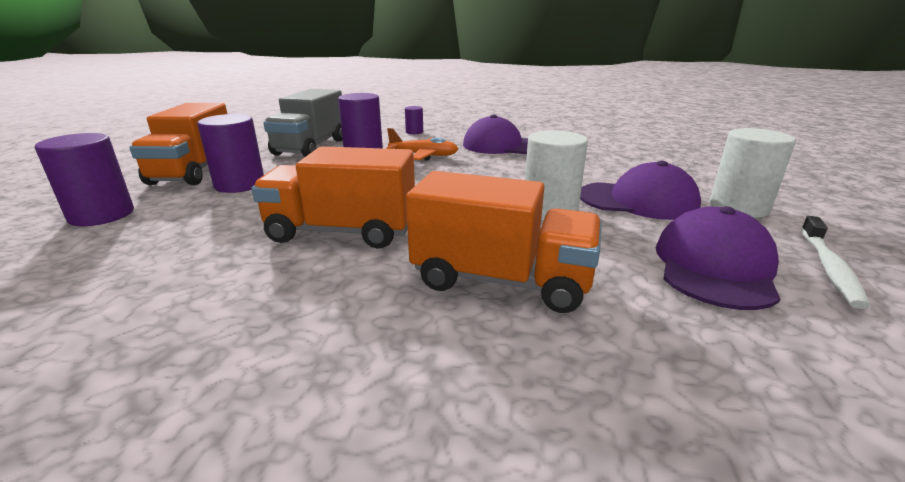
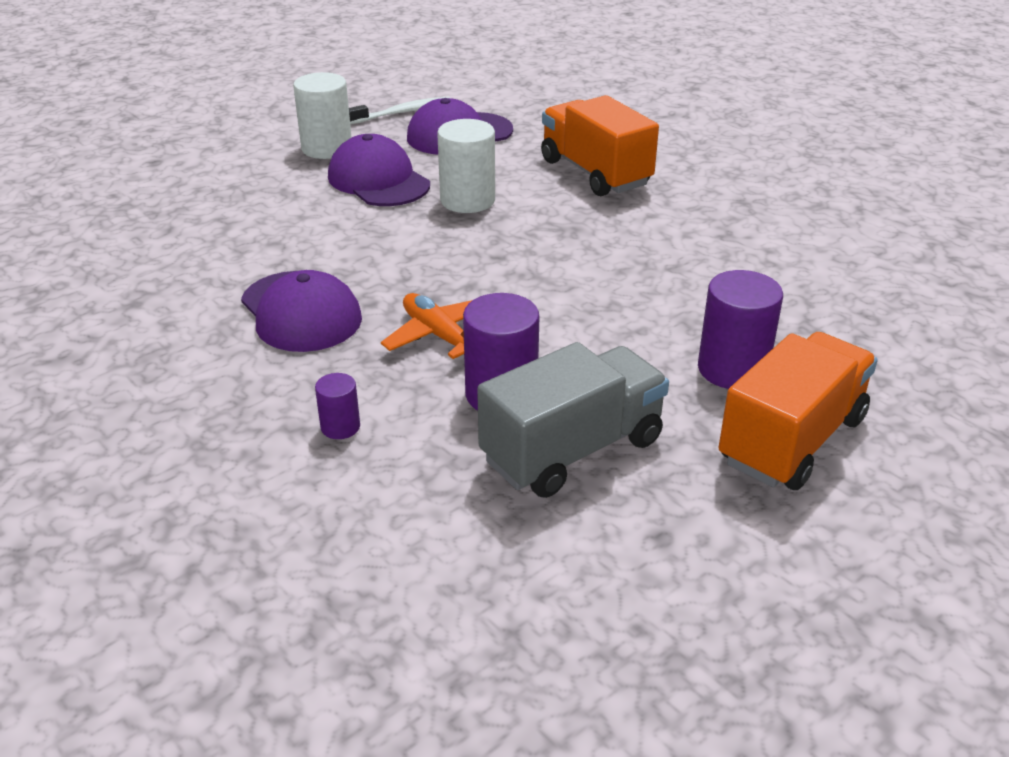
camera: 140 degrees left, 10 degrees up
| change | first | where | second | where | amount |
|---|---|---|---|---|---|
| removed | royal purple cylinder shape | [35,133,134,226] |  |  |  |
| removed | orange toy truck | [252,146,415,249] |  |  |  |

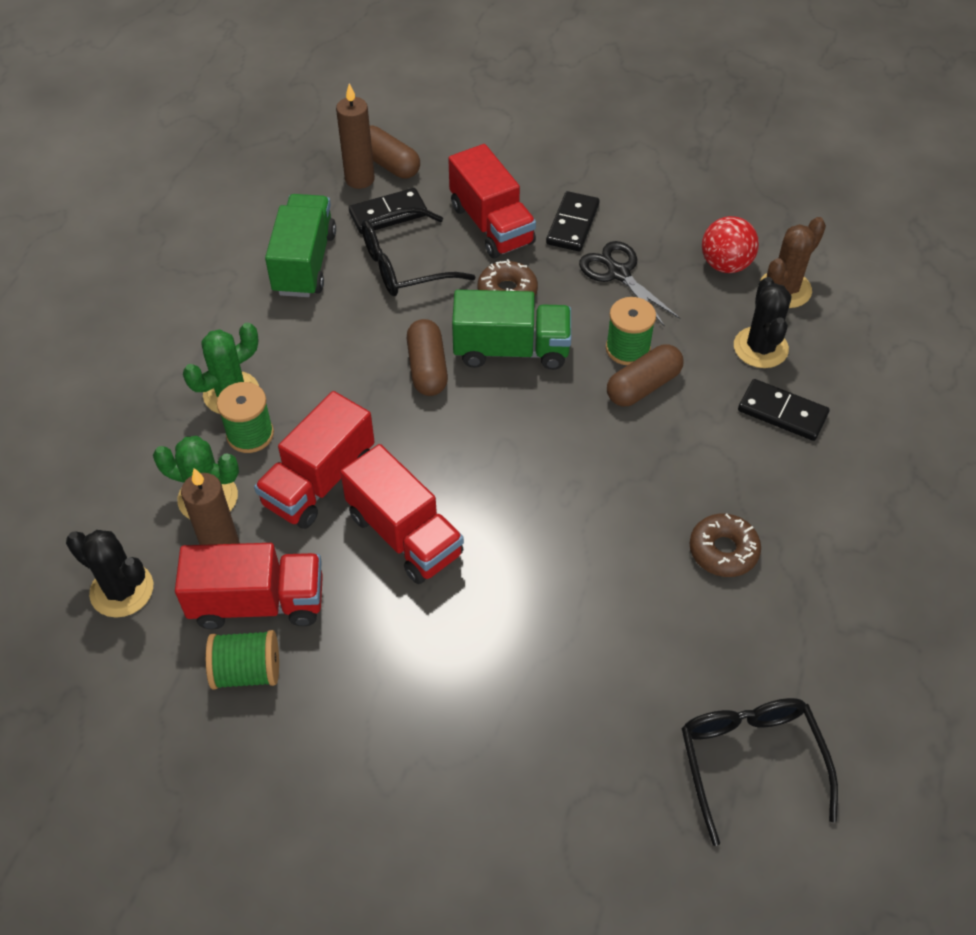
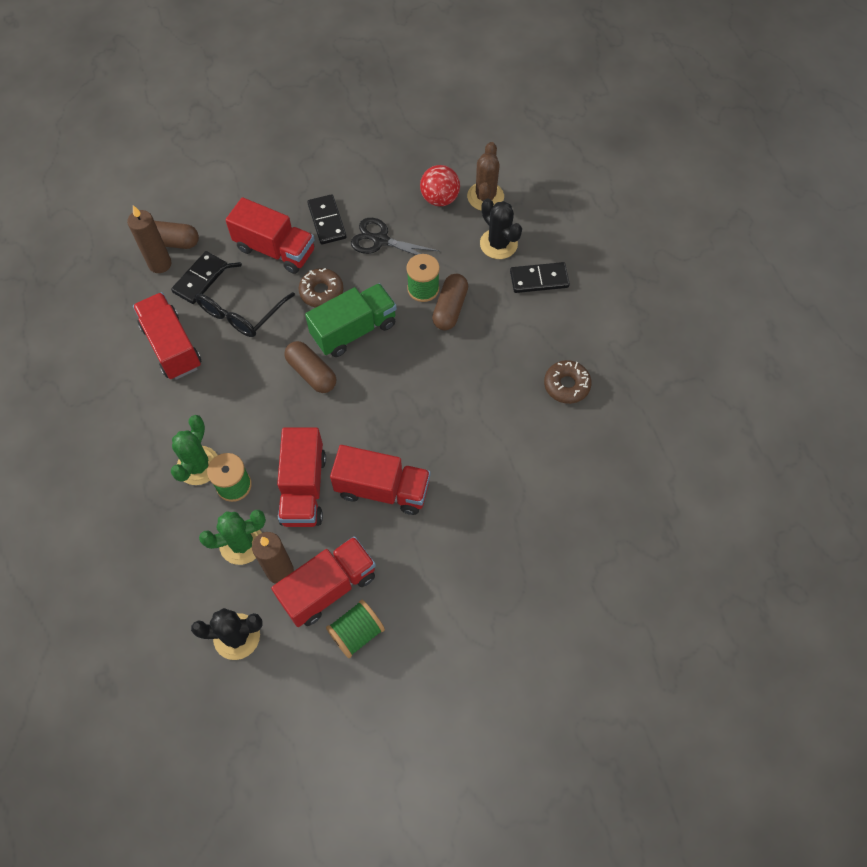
camera: 35 degrees left, 10 degrees up
| change | first | where | second | where | amount |
|---|---|---|---|---|---|
| recoloured | leaf-green toy truck | [265,194,336,297] | scarlet toy truck | [133,292,201,380] |  |
| removed | ebony eyeglasses | [681,698,838,846] |  |  |  |

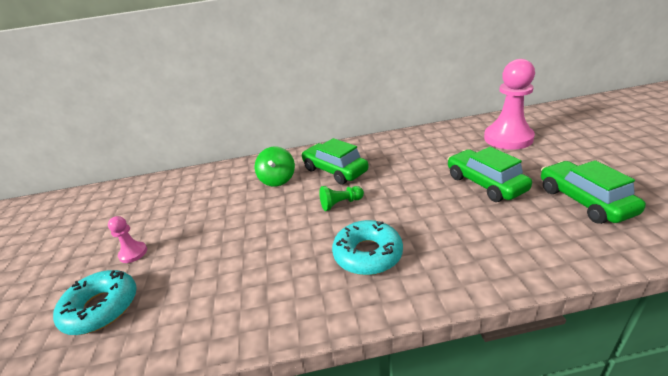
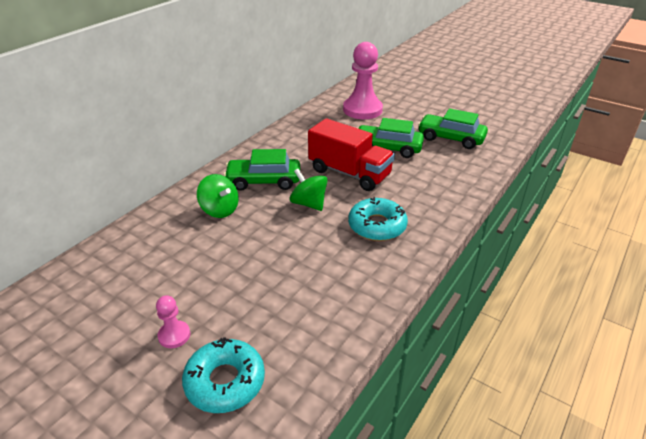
camera: 50 degrees left, 5 degrees up
| change | first | where | second | where | amount |
|---|---|---|---|---|---|
| replaced | leaf-green chess pawn | [319,186,364,211] | leaf-green toy top | [289,169,328,211] |  |
| added |  |  | scarlet toy truck | [308,118,395,191] |  |

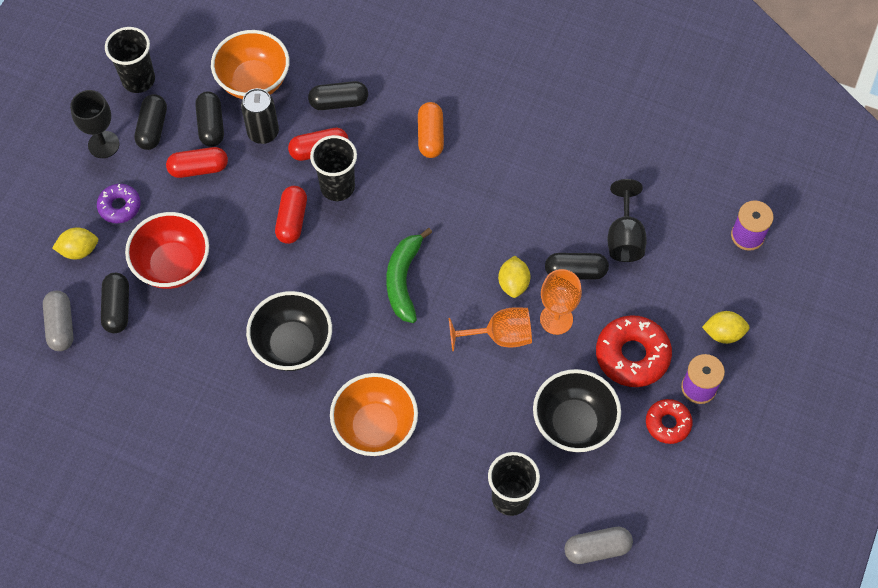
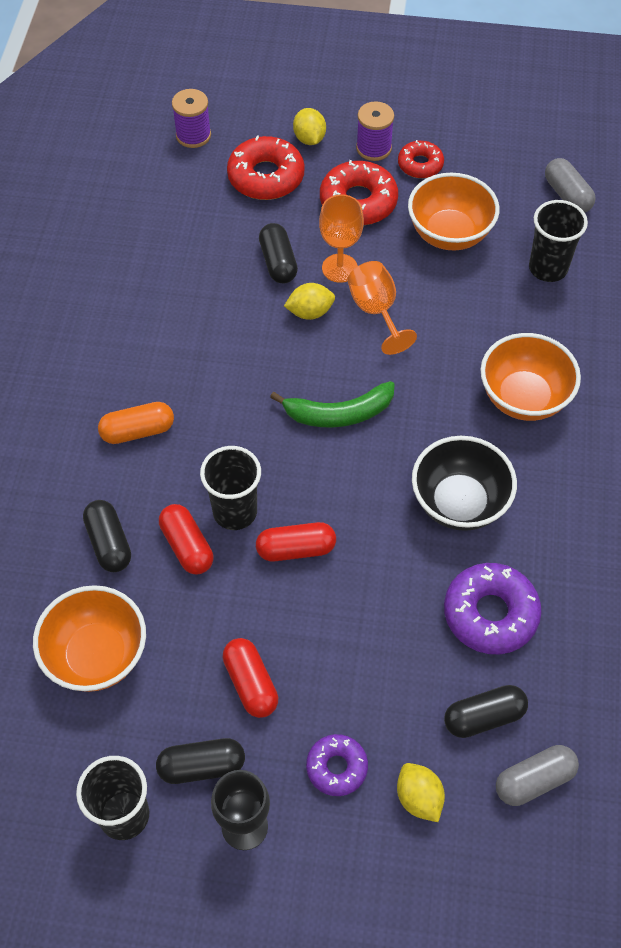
camera: 105 degrees left, 5 degrees down
| change | first | where | second | where | amount |
|---|---|---|---|---|---|
| removed | ebony tin | [241,88,279,144] |  |  |  |
| removed | ebony capsule | [195,91,224,147] |  |  |  |
| removed | ebony goblet | [608,179,647,262] |  |  |  |
| removed | scarlet serving bowl | [125,212,209,289] |  |  |  |
| recoloured | ebony serving bowl | [533,369,621,452] | orange serving bowl | [408,173,500,250] |  |
| added |  |  | scarlet doughnut | [227,135,305,200] |  |
| added |  |  | royal purple doughnut | [444,563,541,654] |  |

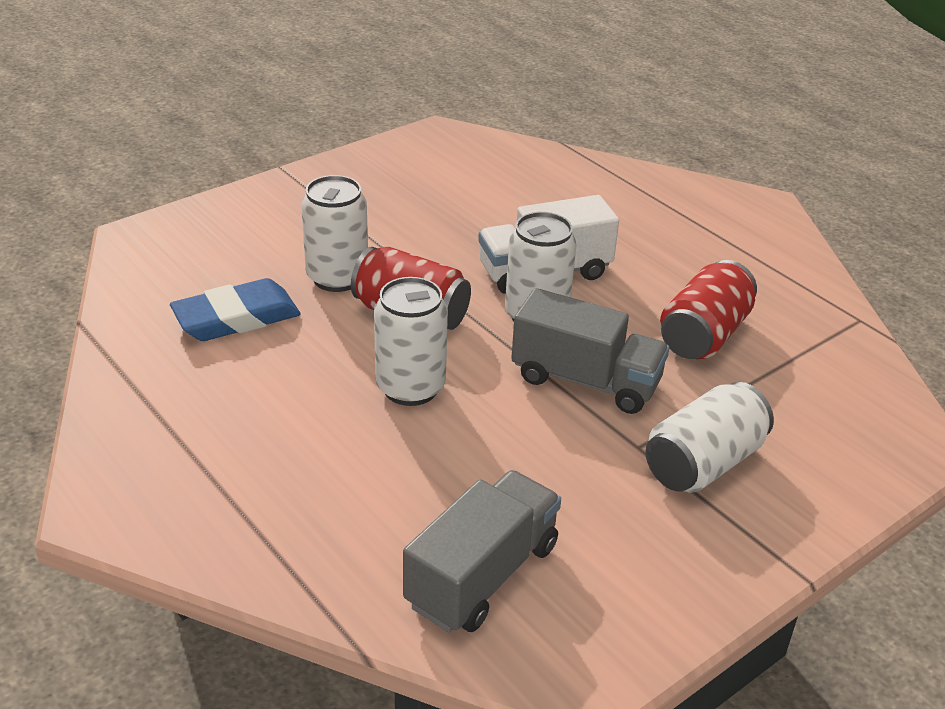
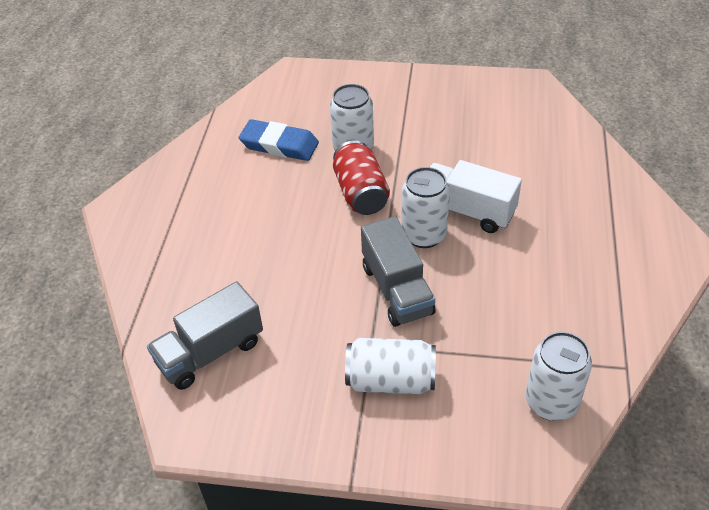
camera: 50 degrees right, 10 degrees up
| change | first | where | second | where | amount |
|---|---|---|---|---|---|
| removed | scarlet tin | [660,260,757,359] |  |  |  |
| moved | white tin | [374,277,448,406] |  | [525,331,592,421] |  |
| turned | gray toy truck | [403,470,561,632] |  | [147,281,263,390] | 150 degrees clockwise |

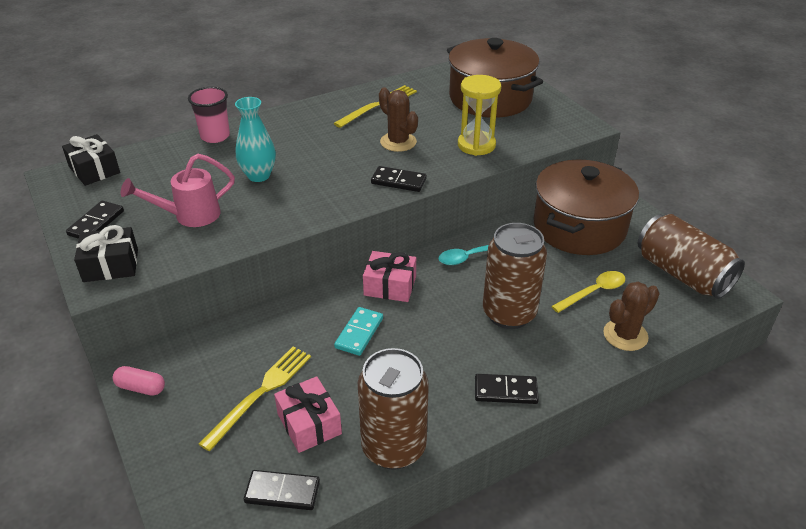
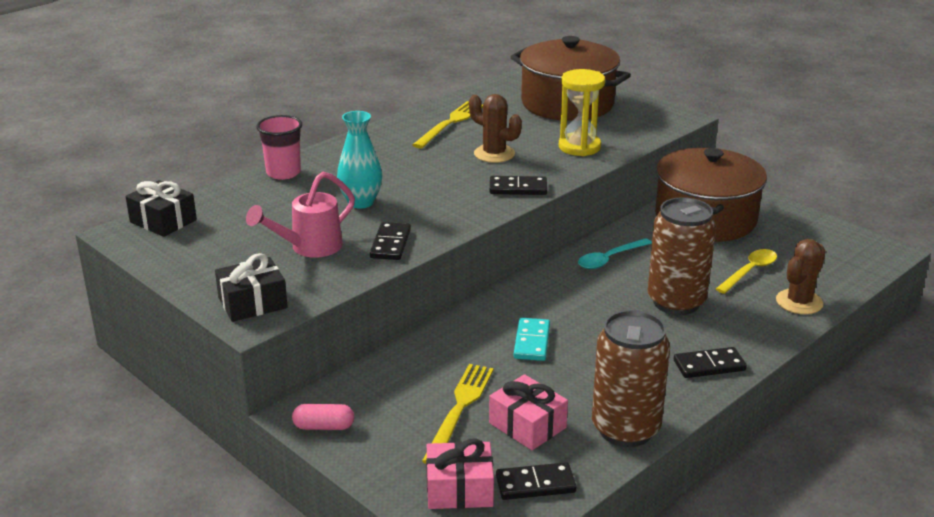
camera: 15 degrees left, 10 degrees down
| change | first | where | second | where | amount |
|---|---|---|---|---|---|
| moved | ebony domino tile | [66,201,124,239] |  | [370,222,411,260] |  |
| removed | brown tin | [638,214,745,299] |  |  |  |
| moved | rose-pink wrapped gift | [363,251,416,302] |  | [426,438,494,509] |  |

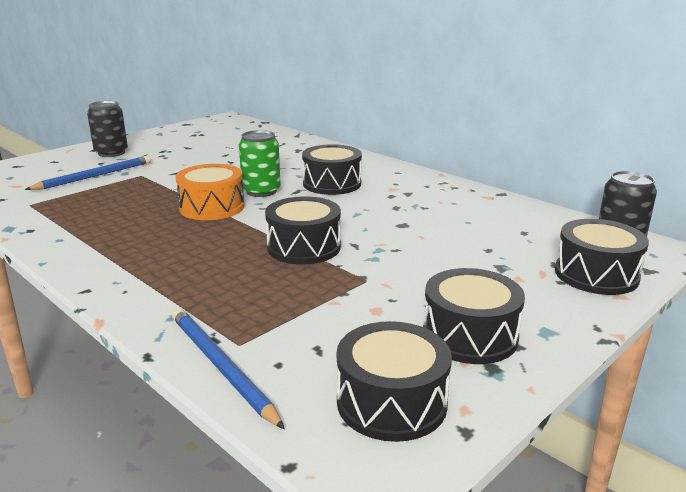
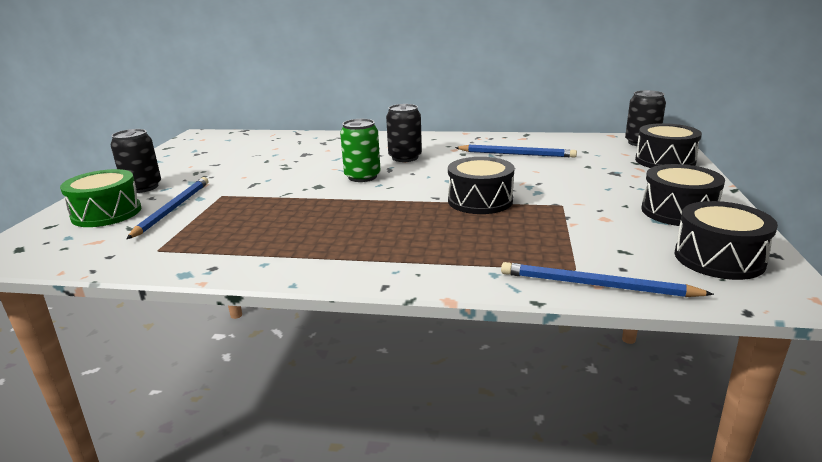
camera: 35 degrees left, 0 degrees up
| change | first | where | second | where | amount |
|---|---|---|---|---|---|
| replaced | ebony toy drum | [302,144,362,195] | ebony tin | [386,104,422,162] |  |
| removed | orange toy drum | [176,164,244,220] |  |  |  |
| added |  |  | blue lead pencil | [455,145,577,157] |  |
| added |  |  | leaf-green toy drum | [60,169,141,227] |  |

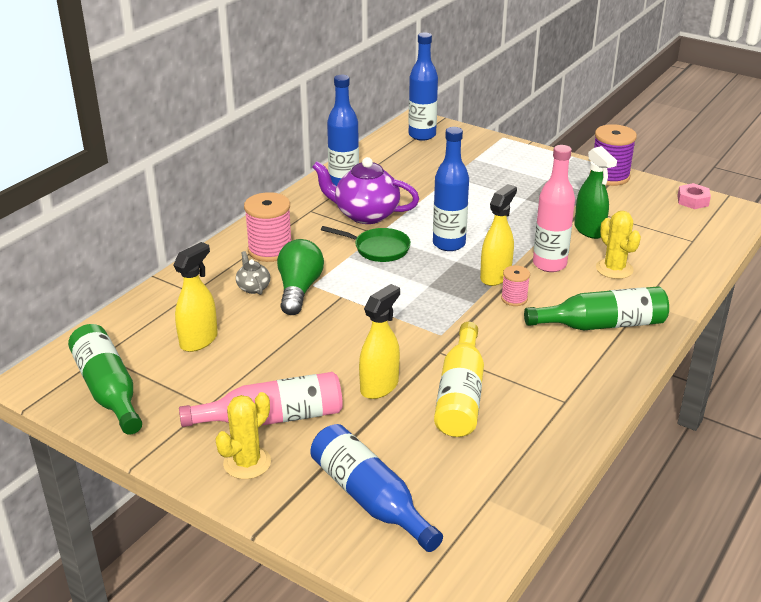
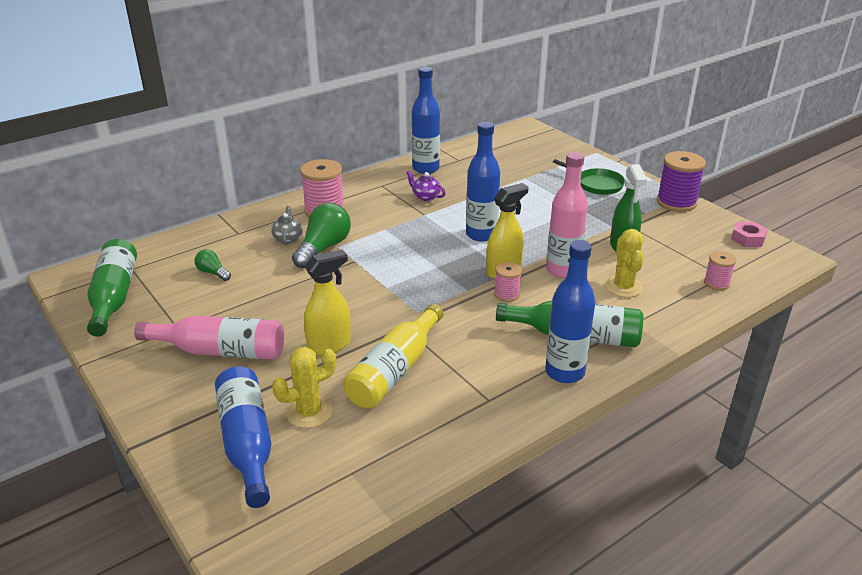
camera: 20 degrees right, 0 degrees up
| change | first | where | second | where | amount |
|---|---|---|---|---|---|
| moved | blue bottle | [408,32,438,141] |  | [545,240,595,383] |  |
| resized | royal purple china teapot | [312,157,419,224] |  | [406,171,446,201] | x0.48 |
| moved | leaf-green pan | [321,226,411,262] |  | [553,159,625,195] |  |
| replaced | bright yellow spray cleaner | [173,242,218,352] | leaf-green lightbulb | [194,249,231,281] |  |
| moved | bright yellow saguaro cactus | [215,392,271,479] |  | [272,347,337,428] |  |
| added |  |  | rose-pink bobbin | [704,251,736,290] |  |

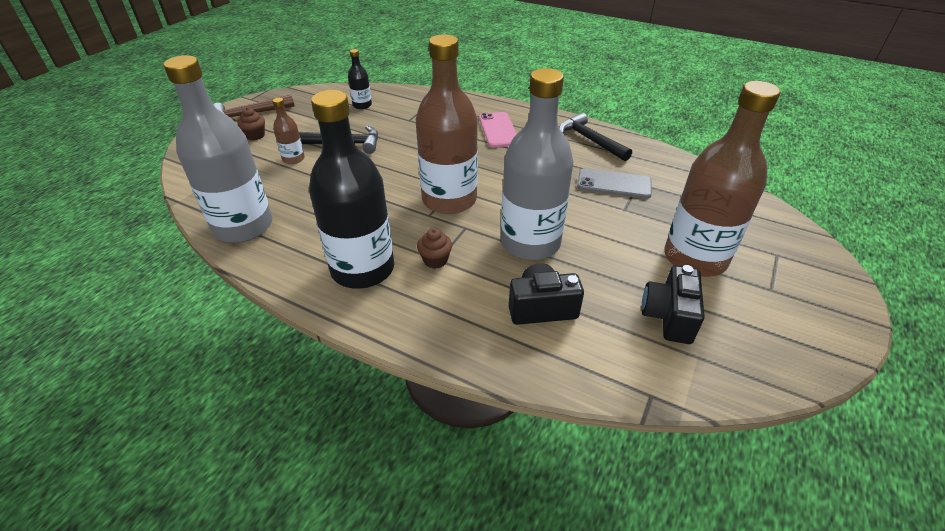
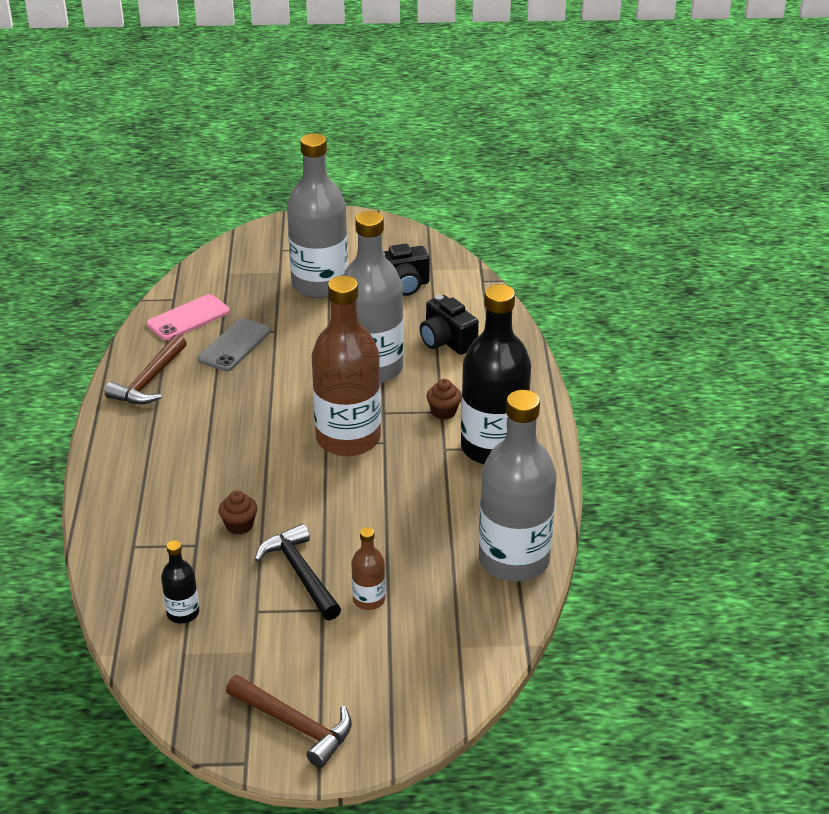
camera: 120 degrees left, 5 degrees down
| change | first | where | second | where | amount |
|---|---|---|---|---|---|
| recoloured | brown bottle | [664,81,780,277] | gray bottle | [287,133,348,298] |  |
| moved | brown muffin | [238,108,265,140] |  | [219,491,258,535] |  |
| moved | rose-pink mobile phone | [479,112,517,147] |  | [147,294,230,340] |  |
| recoloured | ebony carpenter's hammer | [559,113,632,161] | brown carpenter's hammer | [105,334,187,404] |  |
| turned | gray mobile phone | [577,168,652,199] |  | [198,318,271,372] | 45 degrees clockwise |

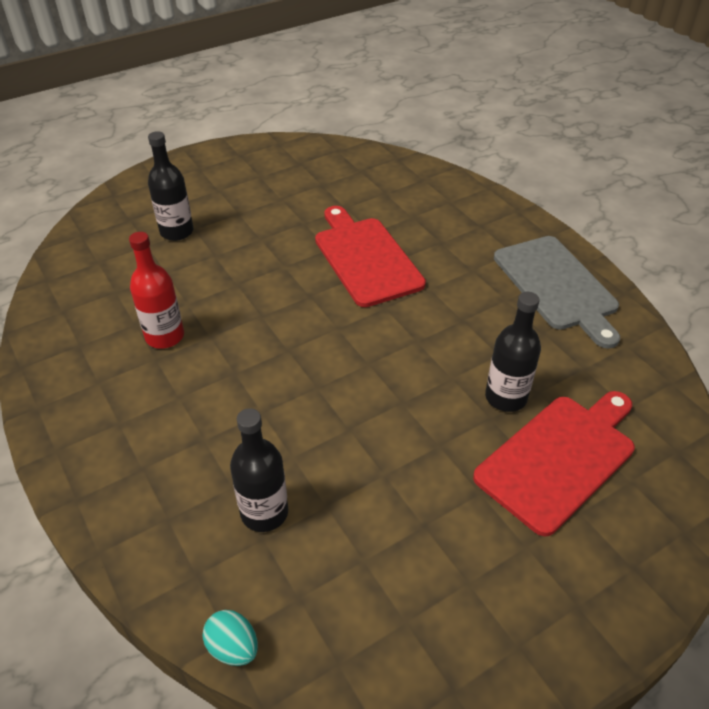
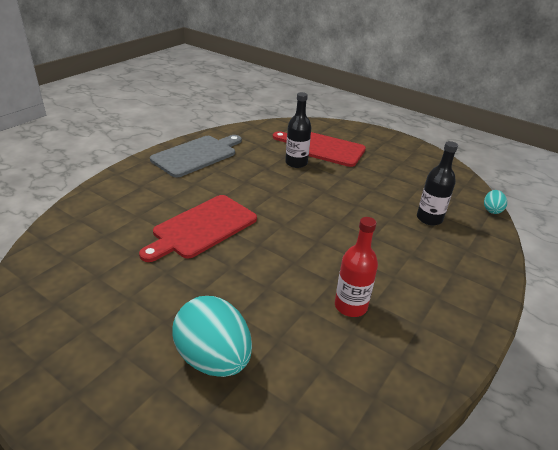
camera: 115 degrees left, 10 degrees down
| change | first | where | second | where | amount |
|---|---|---|---|---|---|
| replaced | ebony bottle | [148,131,194,241] | aqua egg shape | [172,296,252,377] |  |

